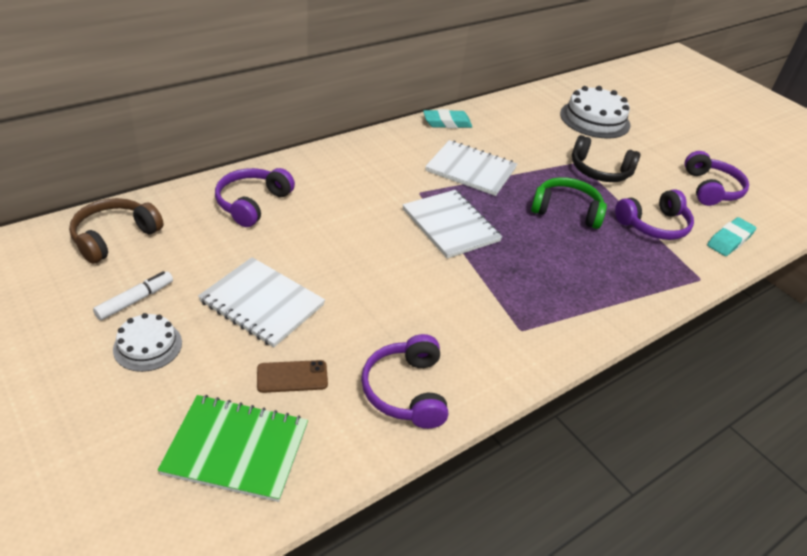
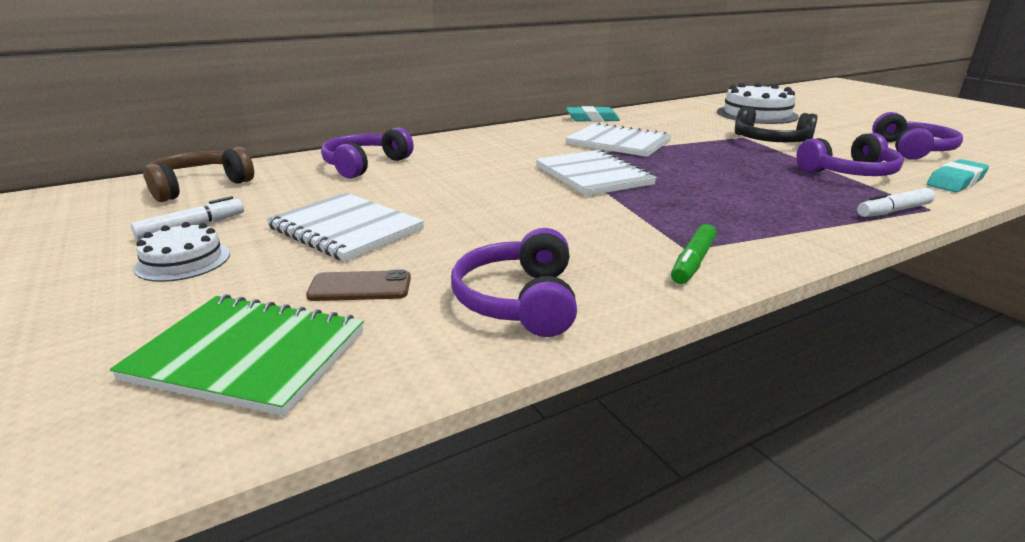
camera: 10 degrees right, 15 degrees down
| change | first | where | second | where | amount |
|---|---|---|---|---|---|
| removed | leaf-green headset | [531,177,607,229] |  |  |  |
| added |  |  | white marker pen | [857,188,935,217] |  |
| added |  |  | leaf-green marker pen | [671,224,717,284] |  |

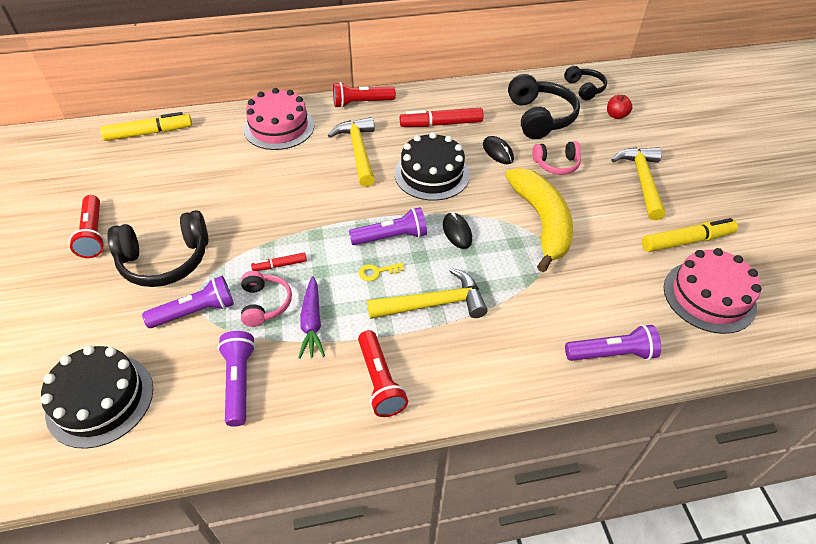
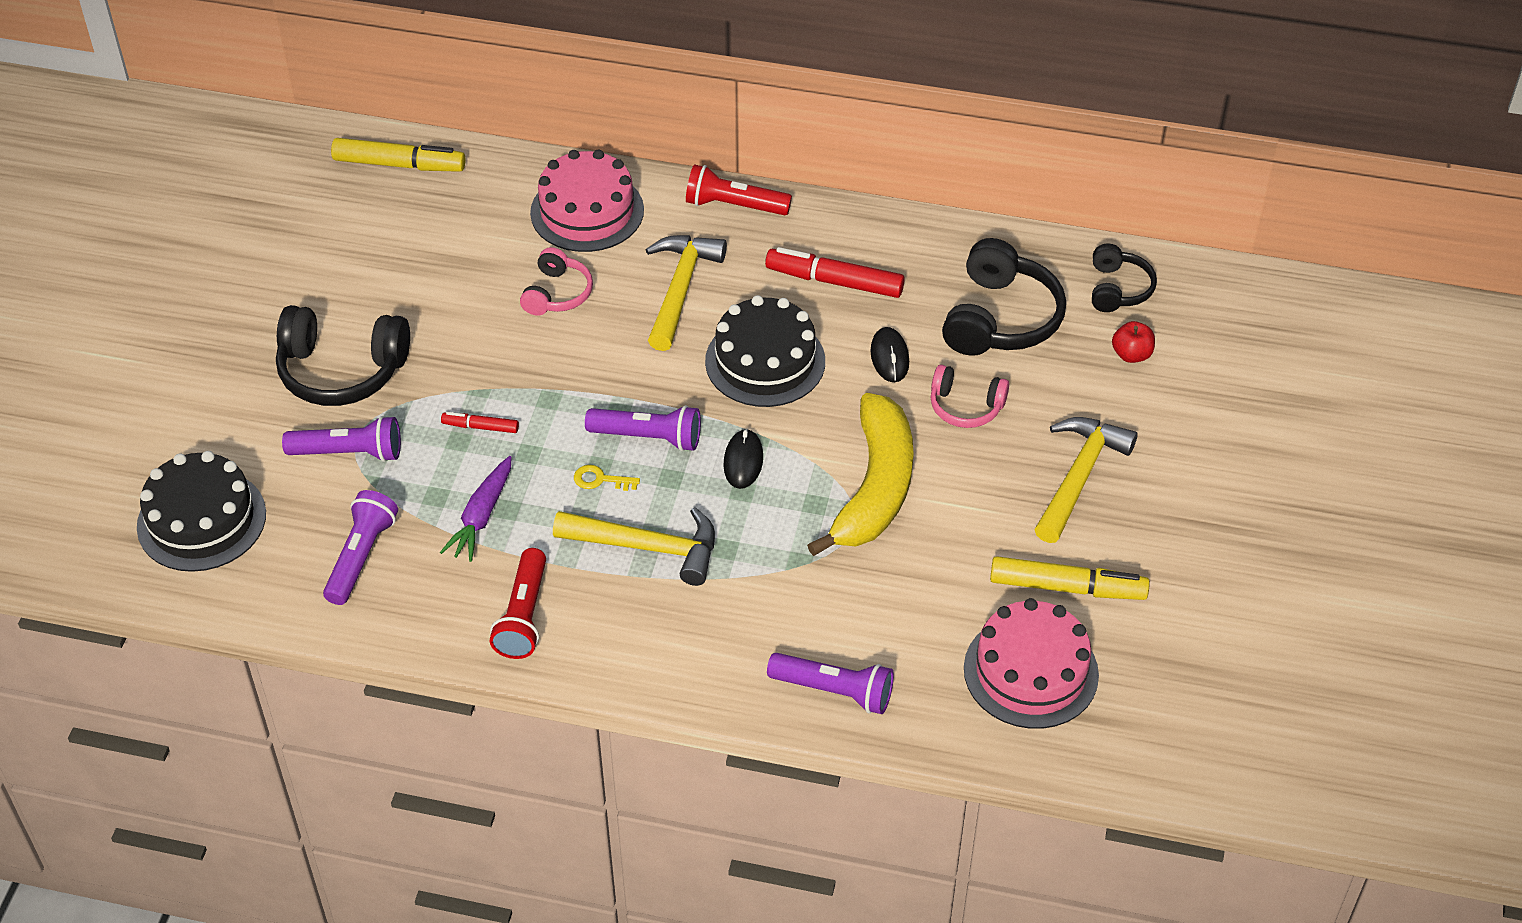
camera: 25 degrees right, 0 degrees up
| change | first | where | second | where | amount |
|---|---|---|---|---|---|
| removed | scarlet torch | [69,195,105,258] |  |  |  |
| moved | rose-pink headset | [241,271,292,327] |  | [520,247,593,316] |  |

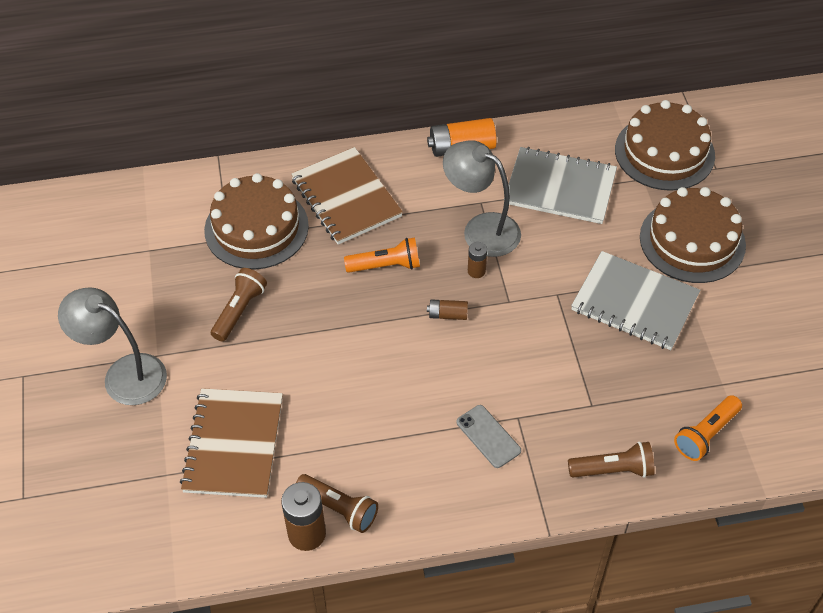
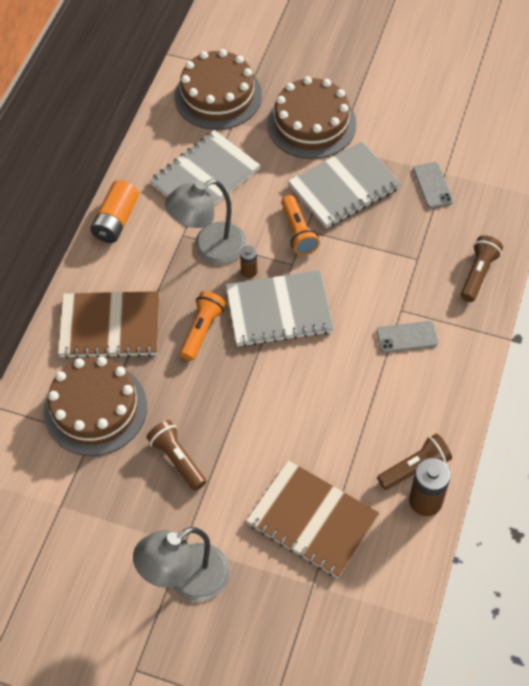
camera: 60 degrees left, 5 degrees up
| change | first | where | second | where | amount |
|---|---|---|---|---|---|
| replaced | brown AA battery | [427,299,468,320] | gray notebook | [226,270,334,347] |  |
| moved | orange torch | [674,395,742,461] |  | [281,195,320,255] |  |
| added |  |  | gray mobile phone | [413,162,453,209] |  |

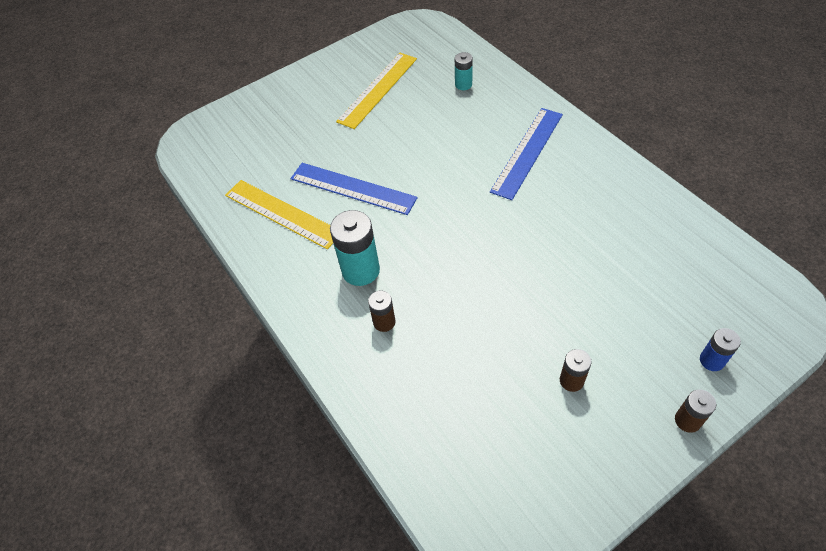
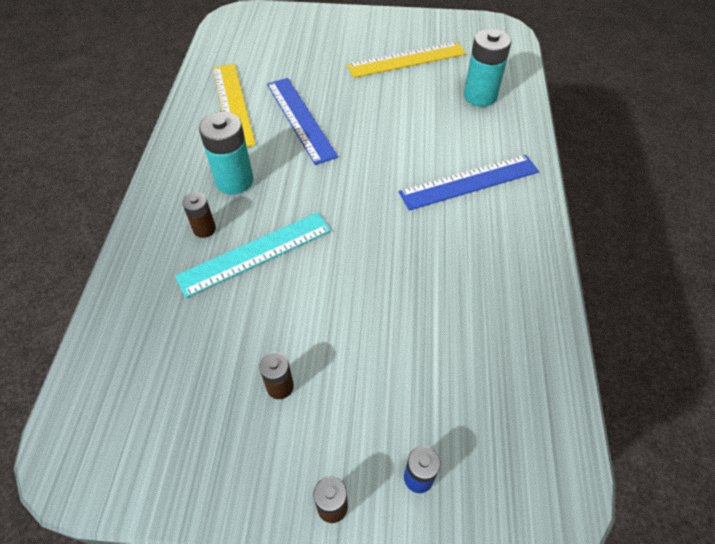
camera: 35 degrees right, 0 degrees up
| change | first | where | second | where | amount |
|---|---|---|---|---|---|
| resized | aqua AA battery | [455,52,473,90] |  | [464,29,511,107] | x1.80 |
| added |  |  | aqua straightedge | [175,212,331,298] |  |

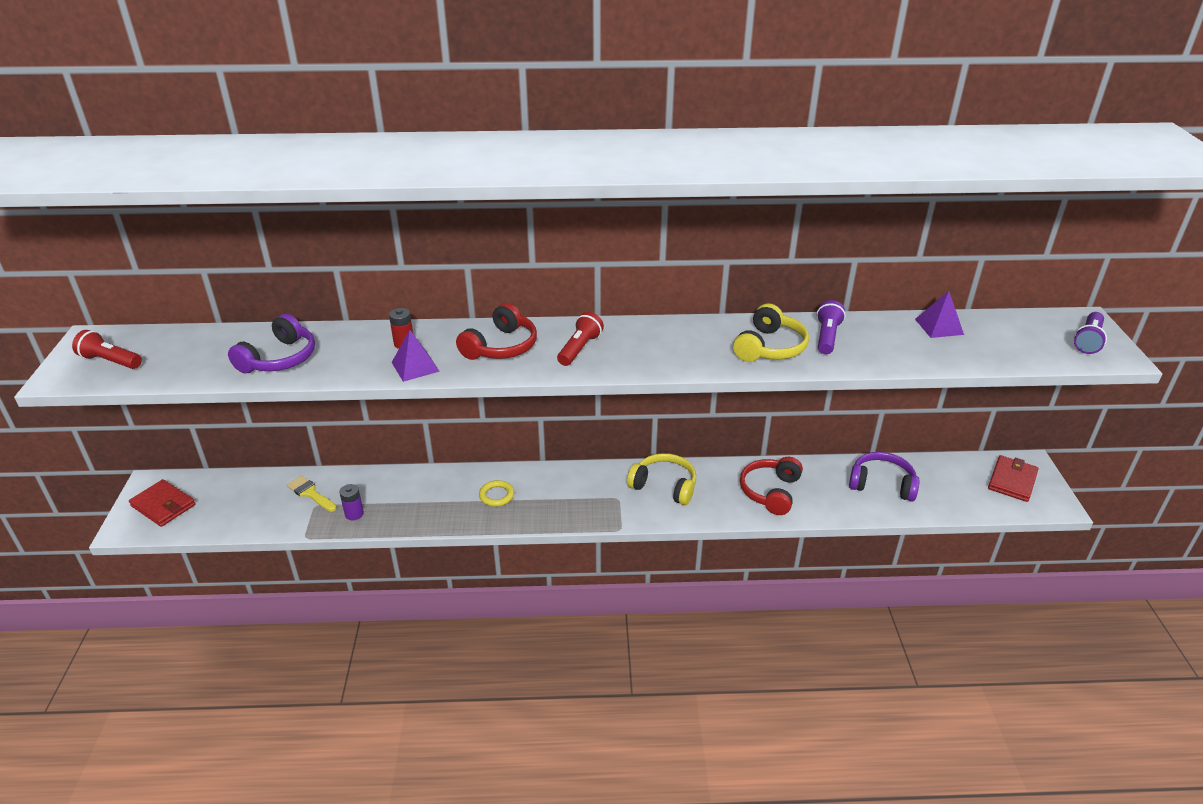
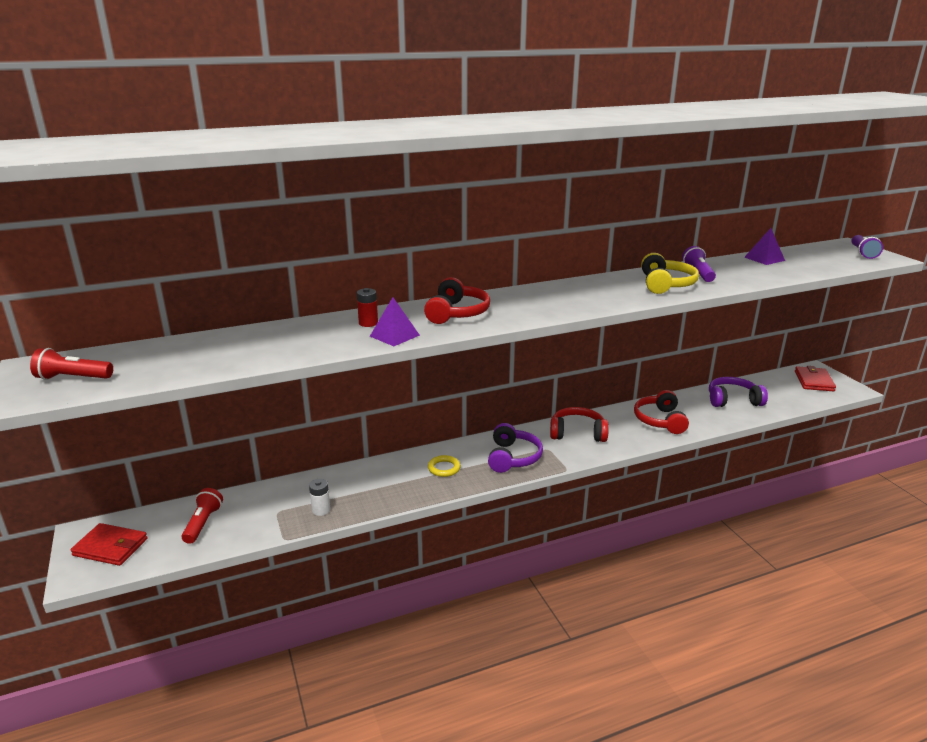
camera: 20 degrees left, 10 degrees down
| change | first | where | second | where | amount |
|---|---|---|---|---|---|
| moved | scarlet torch | [557,312,604,366] |  | [181,488,223,544] |  |
| moved | royal purple headset | [228,314,315,374] |  | [488,423,543,473] |  |
| recoloured | bright yellow headset | [627,453,696,505] | scarlet headset | [550,407,609,442] |  |
| removed | bright yellow paintbrush | [287,475,336,512] |  |  |  |
| recoloured | royal purple AA battery | [339,484,364,520] | white AA battery | [309,479,330,516] |  |

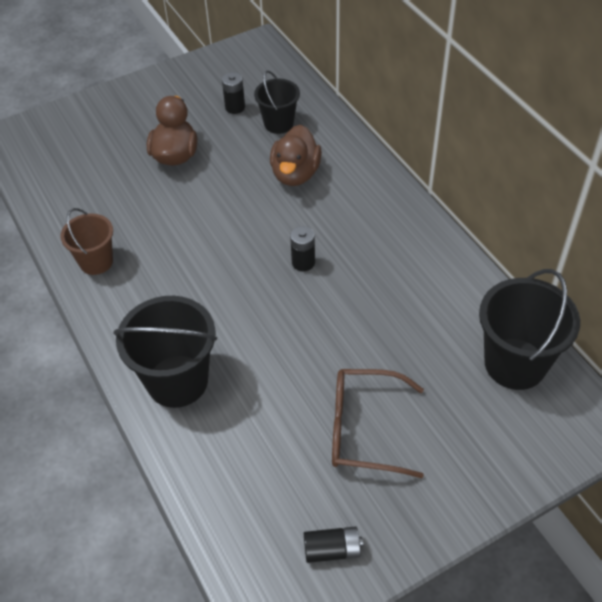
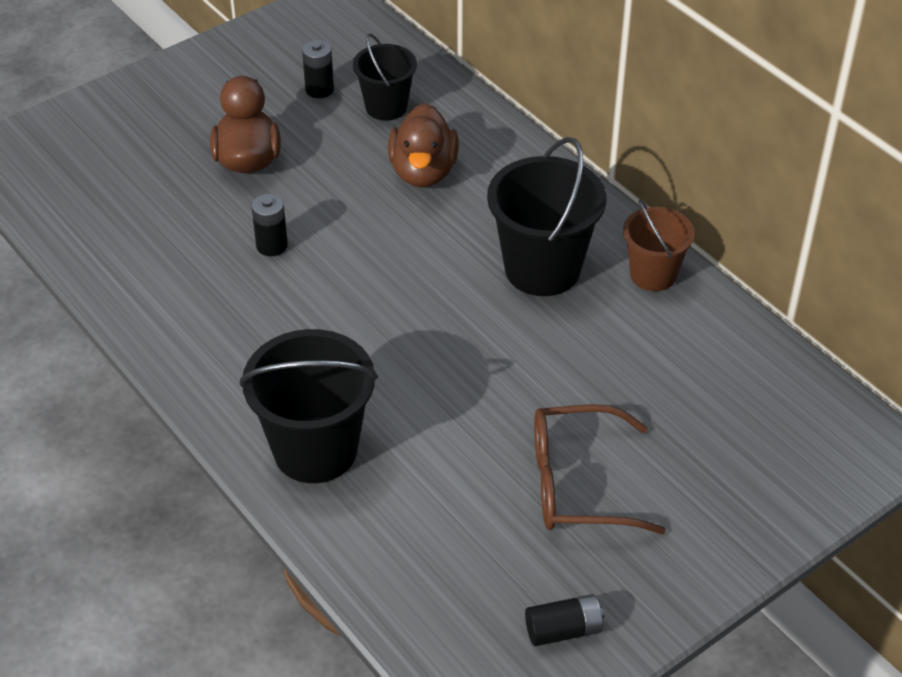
camera: 10 degrees left, 5 degrees down
| change | first | where | second | where | amount |
|---|---|---|---|---|---|
| moved | brown sand bucket | [60,208,113,275] |  | [623,199,695,291] |  |
| moved | ebony AA battery | [290,226,315,271] |  | [251,194,288,256] |  |
| moved | ebony sand bucket | [479,269,580,390] |  | [487,137,607,296] |  |

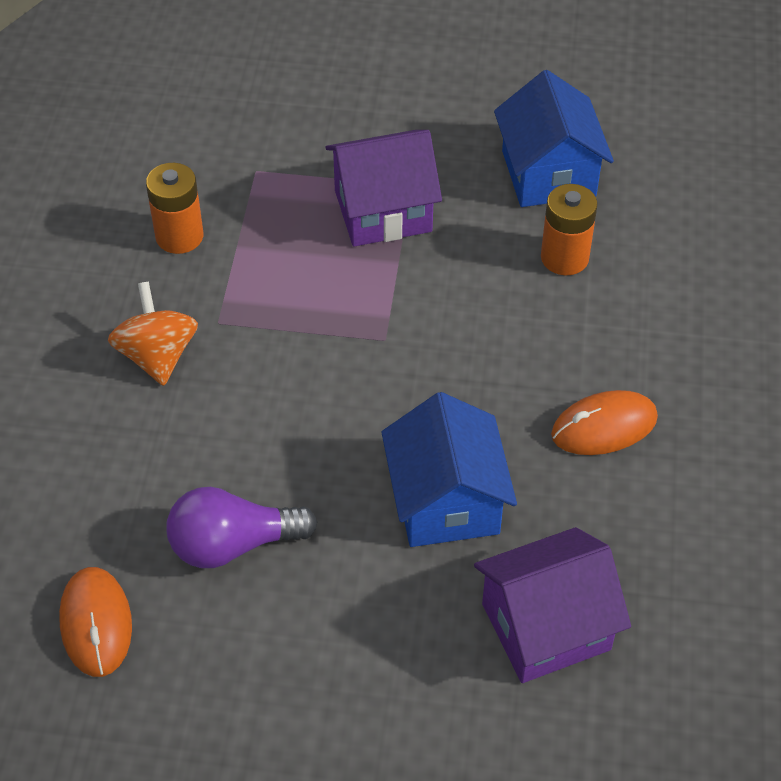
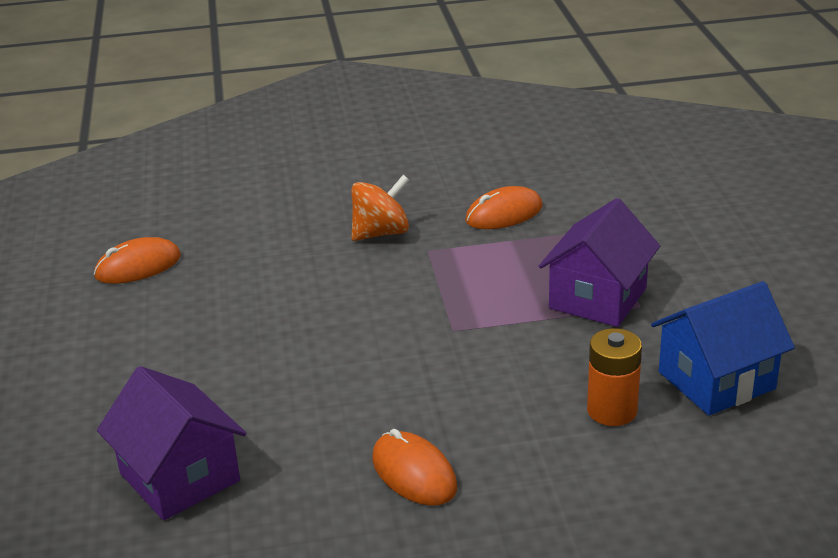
camera: 75 degrees right, 20 degrees down
| change | first | where | second | where | amount |
|---|---|---|---|---|---|
| turned | royal purple cottage | [326,130,442,247] |  | [539,198,660,327] | 60 degrees clockwise |
| replaced | orange AA battery | [146,163,203,254] | orange PC mouse | [465,186,543,229] |  |
| removed | blue cottage | [381,392,517,547] |  |  |  |
| removed | royal purple lightbulb | [166,487,317,568] |  |  |  |

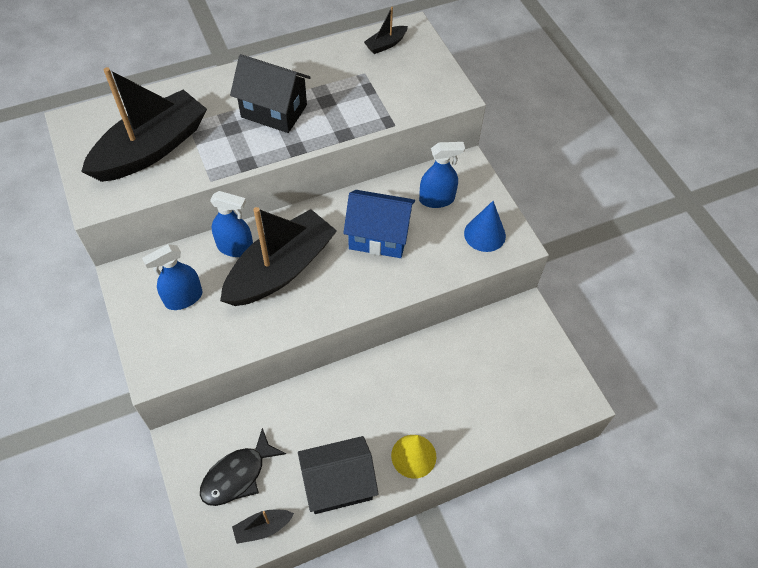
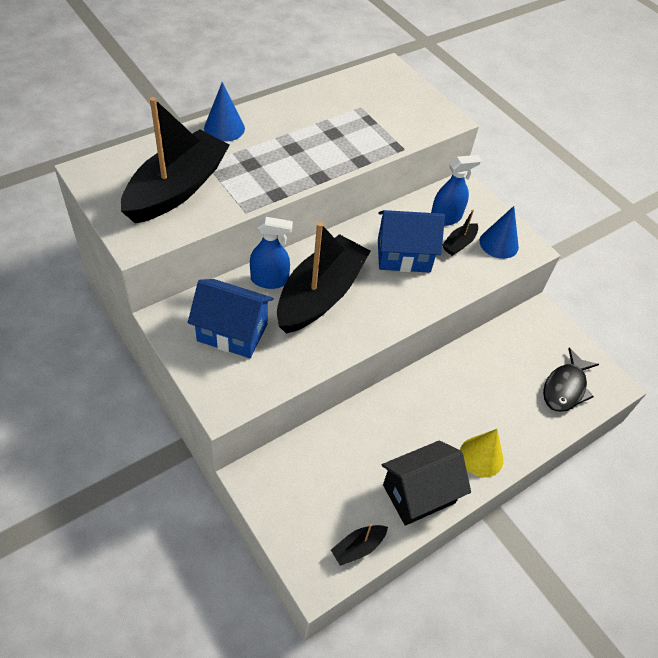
camera: 15 degrees left, 5 degrees down
| change | first | where | second | where | amount |
|---|---|---|---|---|---|
| moved | ebony sailboat | [364,7,408,54] |  | [442,209,478,256] |  |
| removed | ebony cottage | [230,54,311,133] |  |  |  |
| replaced | blue spray cleaner | [142,244,202,310] | blue cottage | [188,279,274,358] |  |
| moved | ebony fish figure | [200,428,286,506] |  | [543,348,599,412] |  |
| added |  |  | blue solid cone | [204,82,245,142] |  |

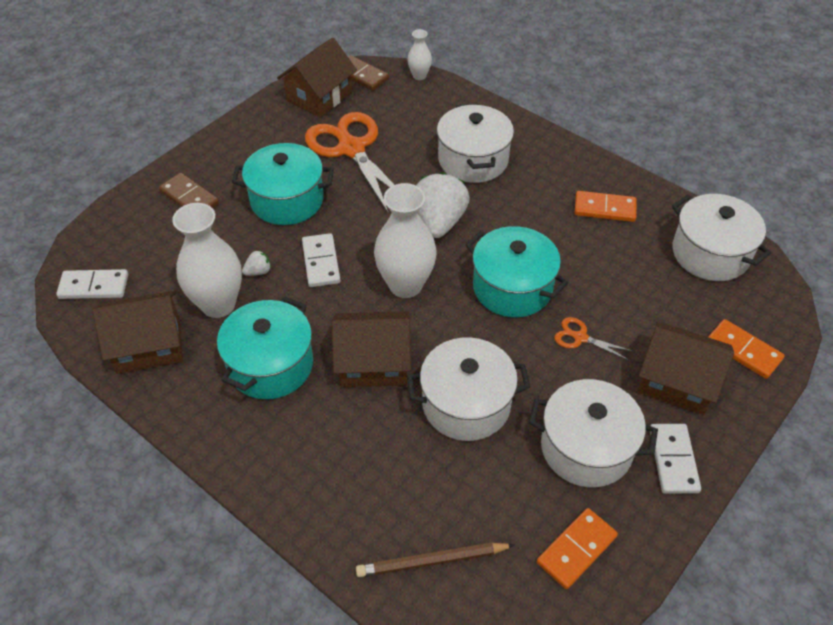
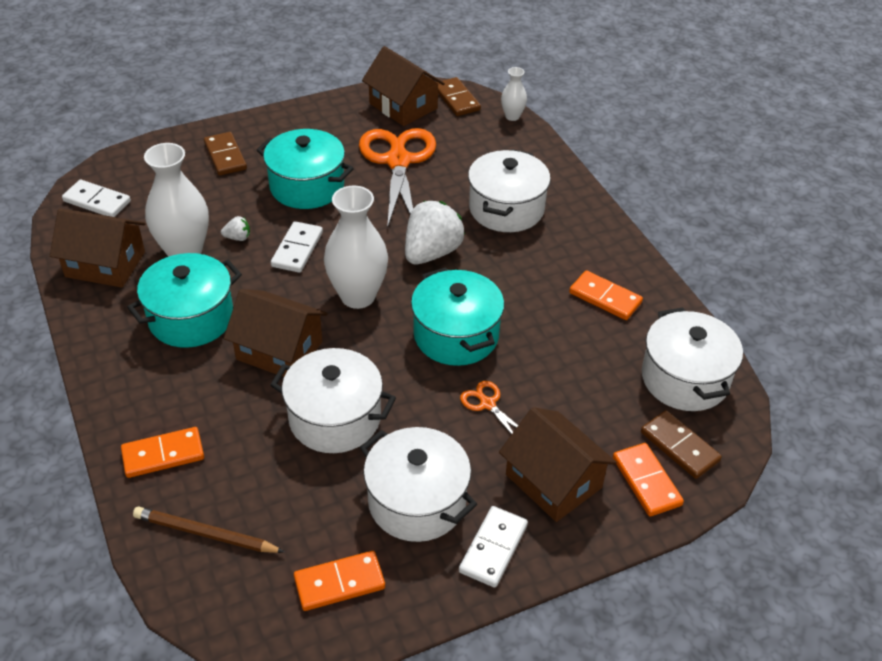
camera: 25 degrees right, 5 degrees down
| change | first | where | second | where | amount |
|---|---|---|---|---|---|
| turned | brown cottage | [277,38,357,118] |  | [362,46,445,126] | 75 degrees clockwise |
| added |  |  | brown domino tile | [641,410,722,479] |  |
| added |  |  | orange domino tile | [121,427,204,478] |  |

